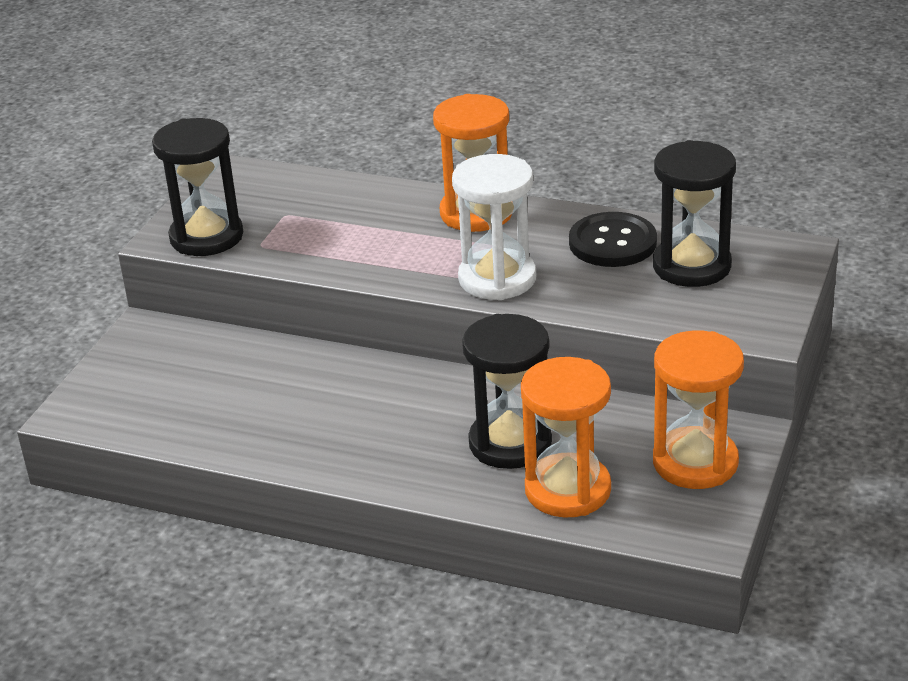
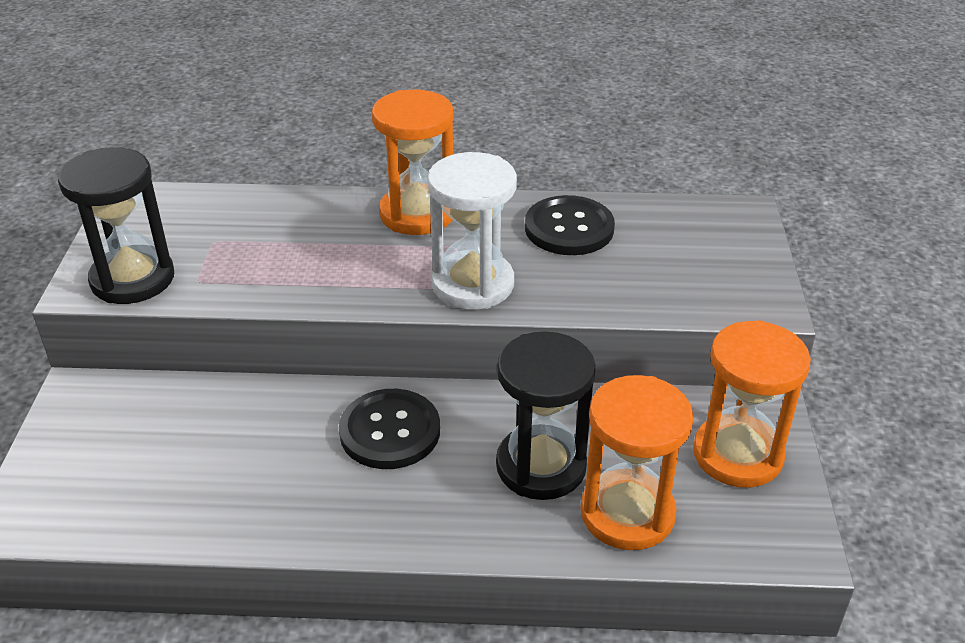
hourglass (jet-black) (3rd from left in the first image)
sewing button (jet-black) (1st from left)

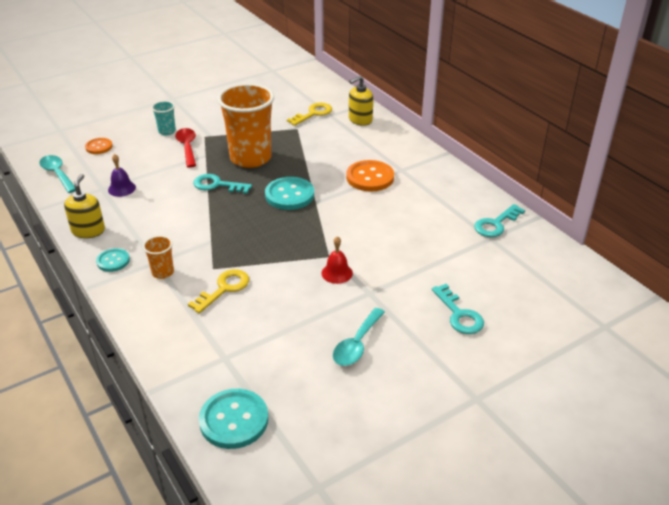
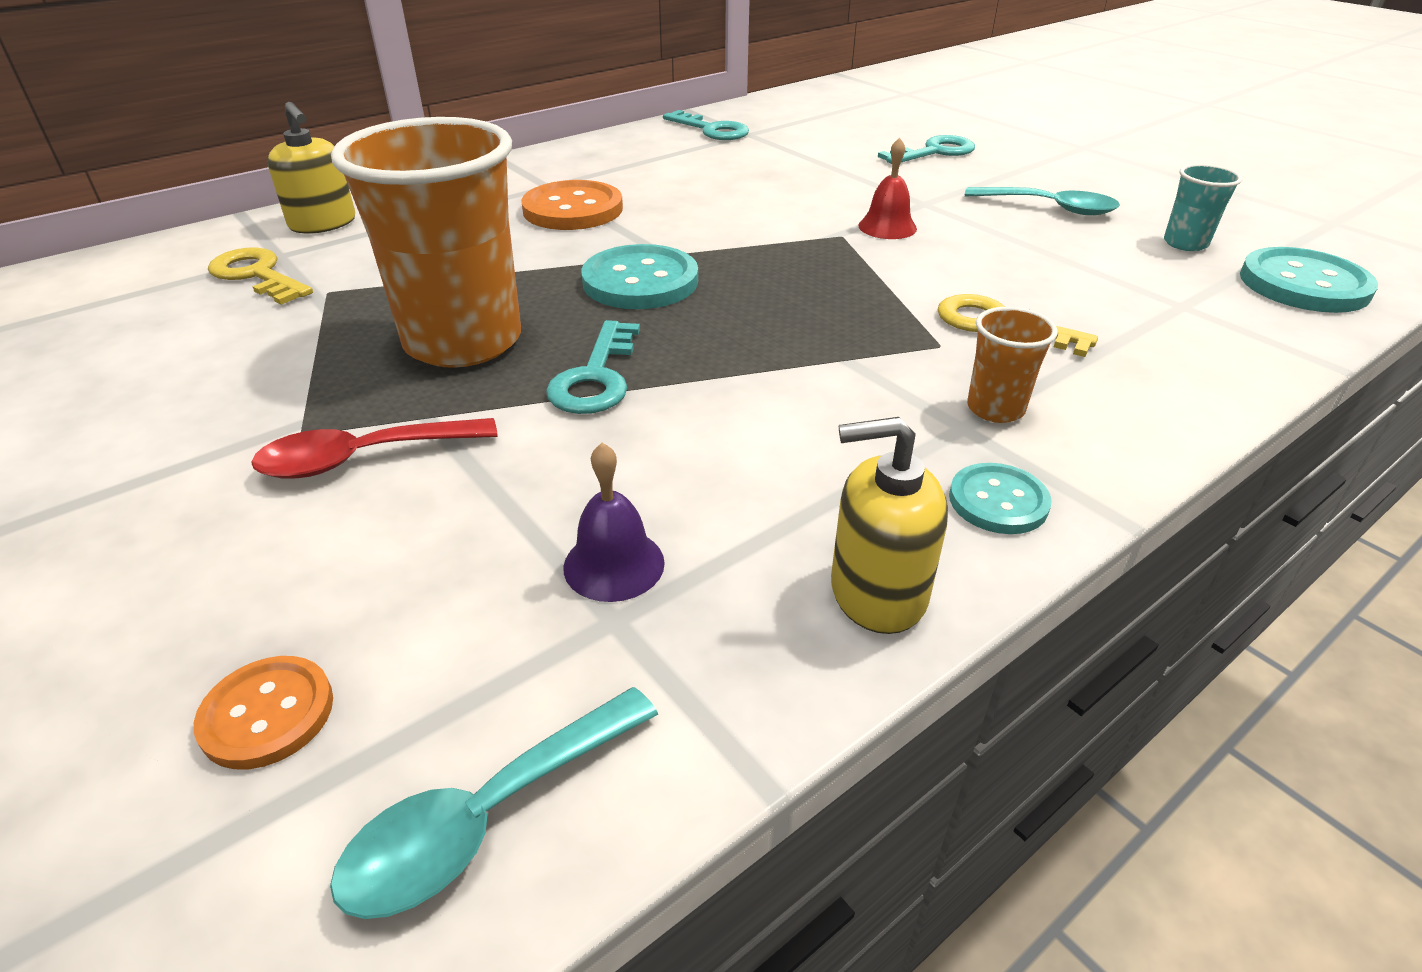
tumbler (aqua)

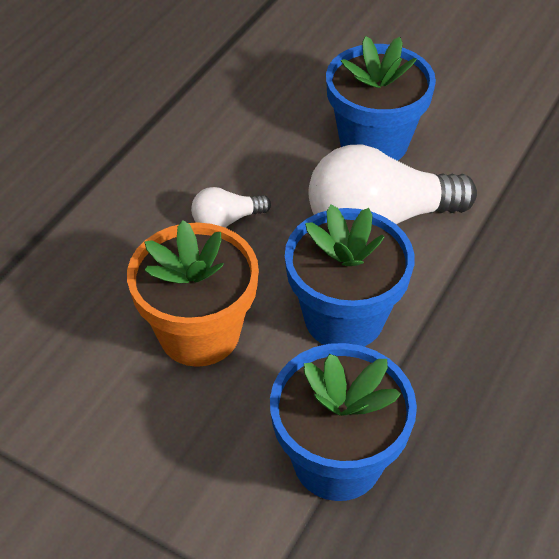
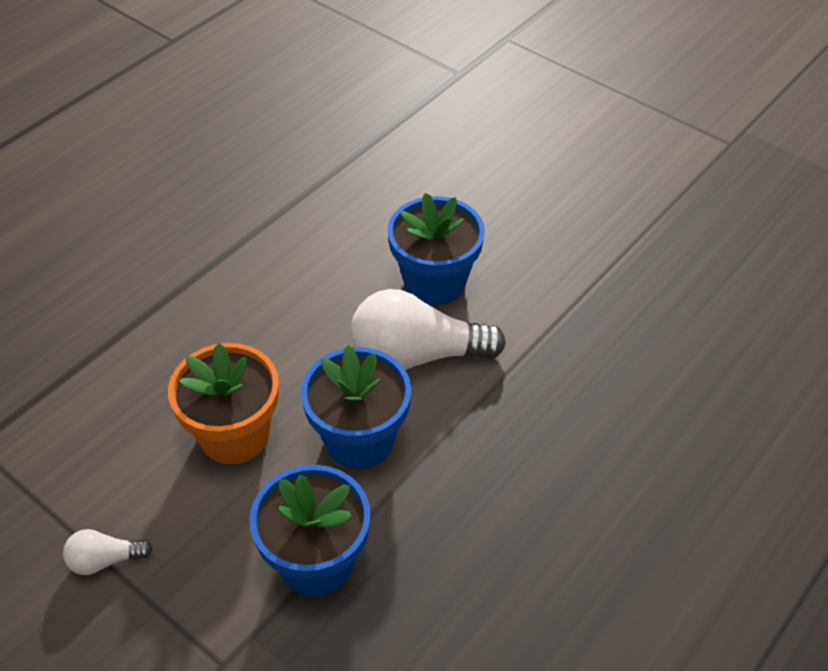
bulb (pure white) (1st from left)

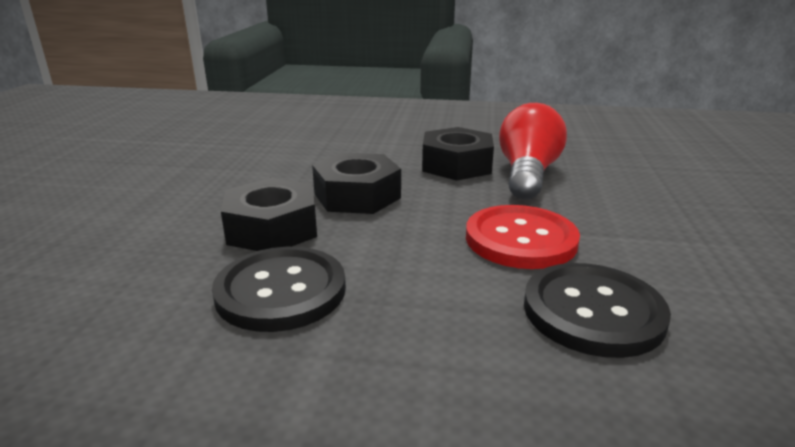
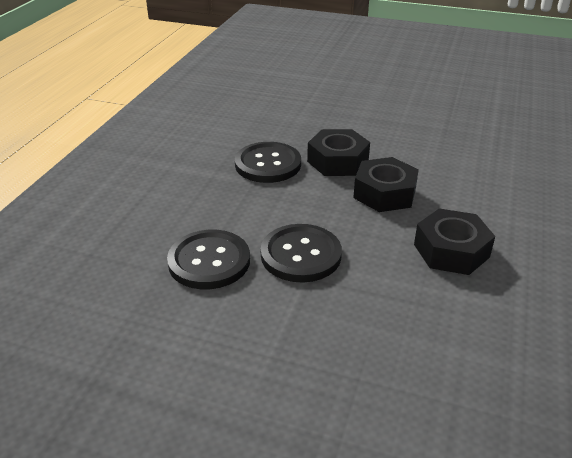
sewing button (jet-black) (3rd from left)
bulb (crimson)

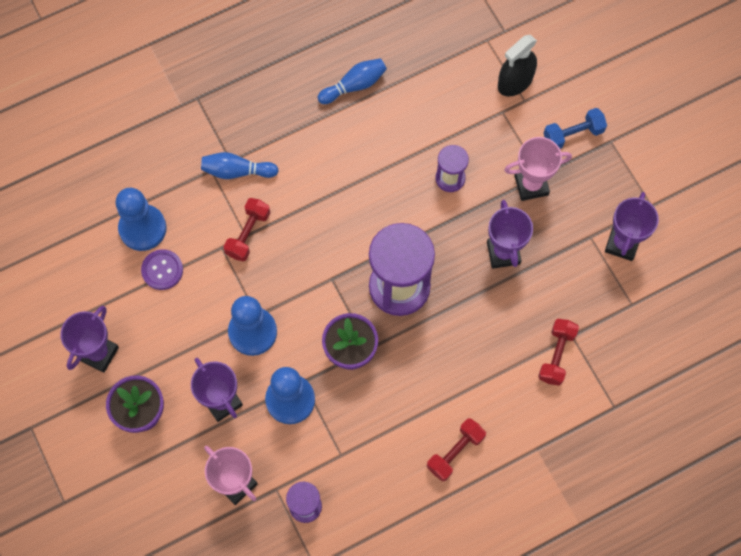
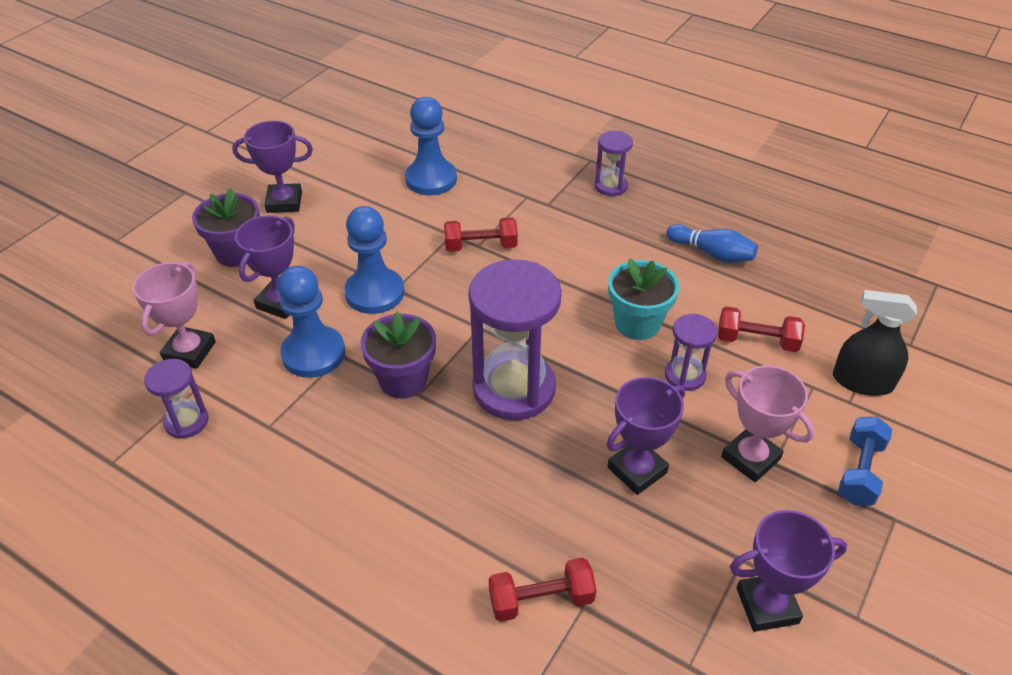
sewing button (violet)
skittle (royal blue) (1st from left in the first image)
free weight (crimson) (3rd from left)
free weight (royal blue)
hourglass (violet) (3rd from left)
flower pot (aqua)

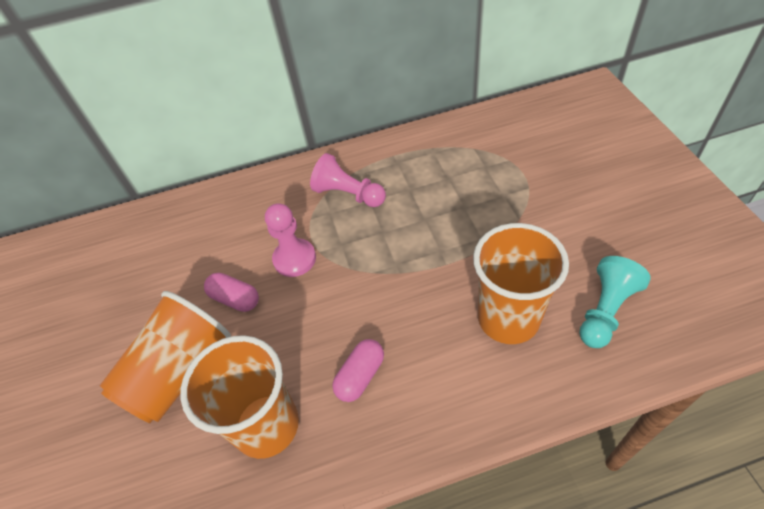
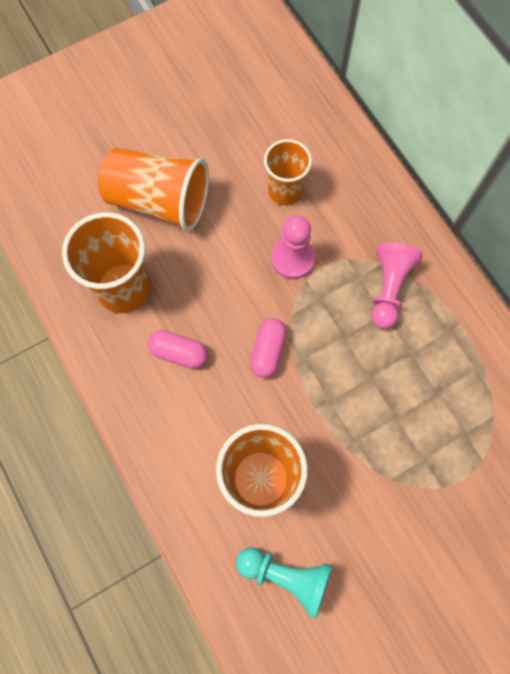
pill (pink) (2nd from left)
tumbler (orange) (4th from left)

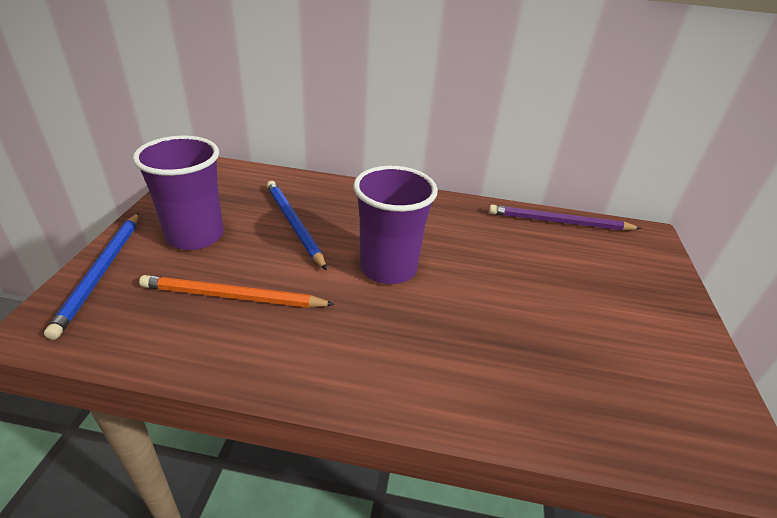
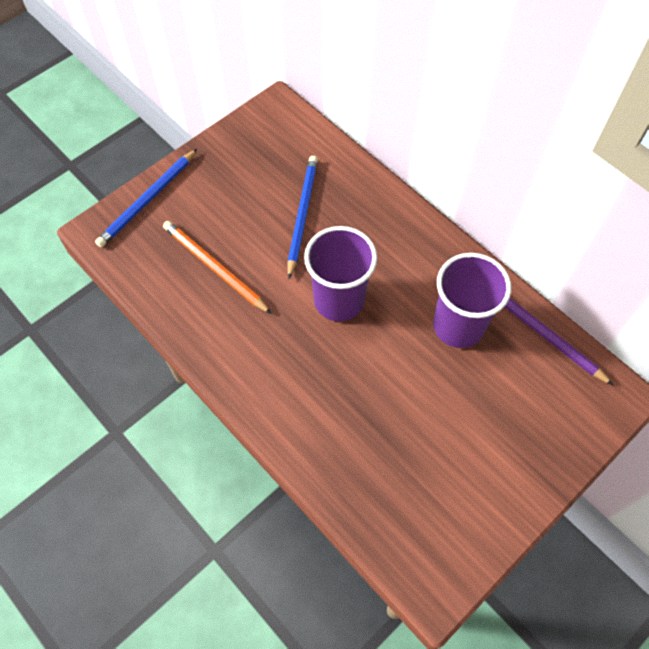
tumbler (violet) (2nd from left)

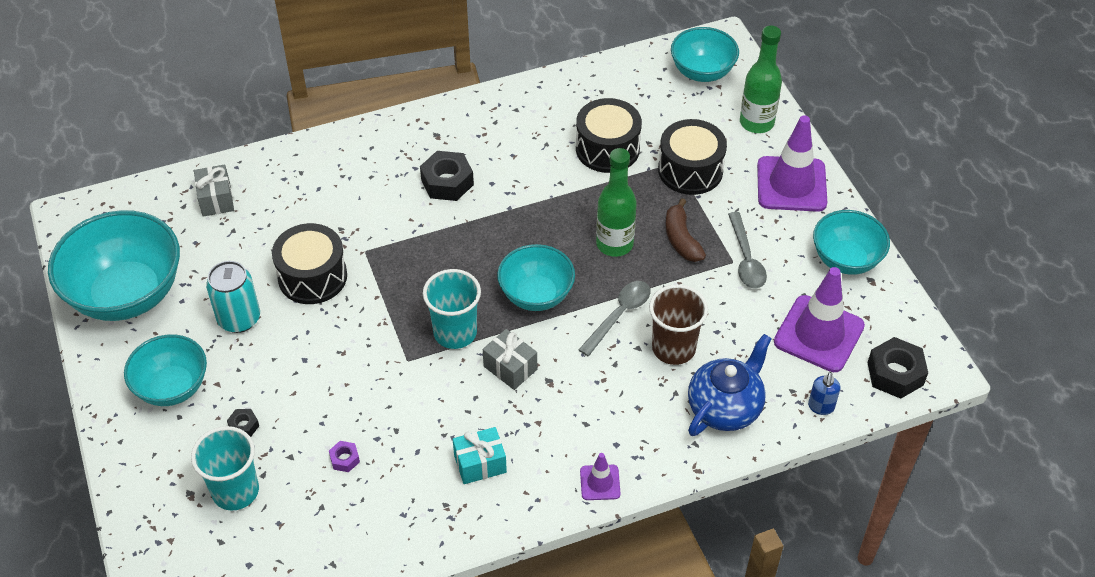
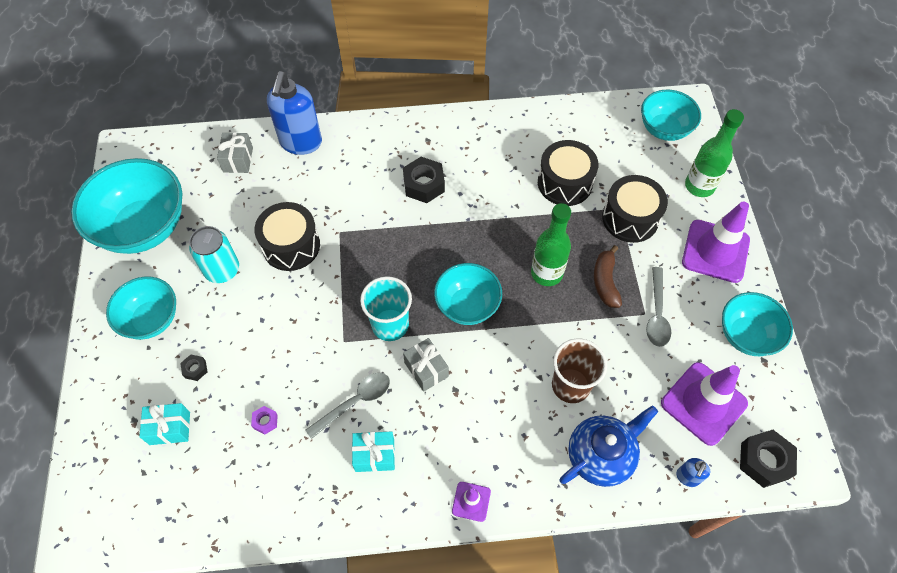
gift (aqua) (1st from left)
teaspoon (grey) (1st from left)
pump bottle (royal blue) (1st from left)

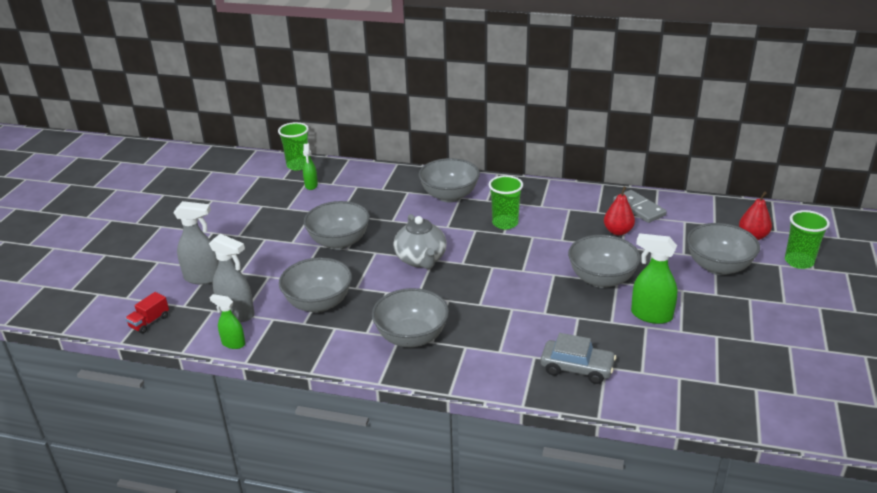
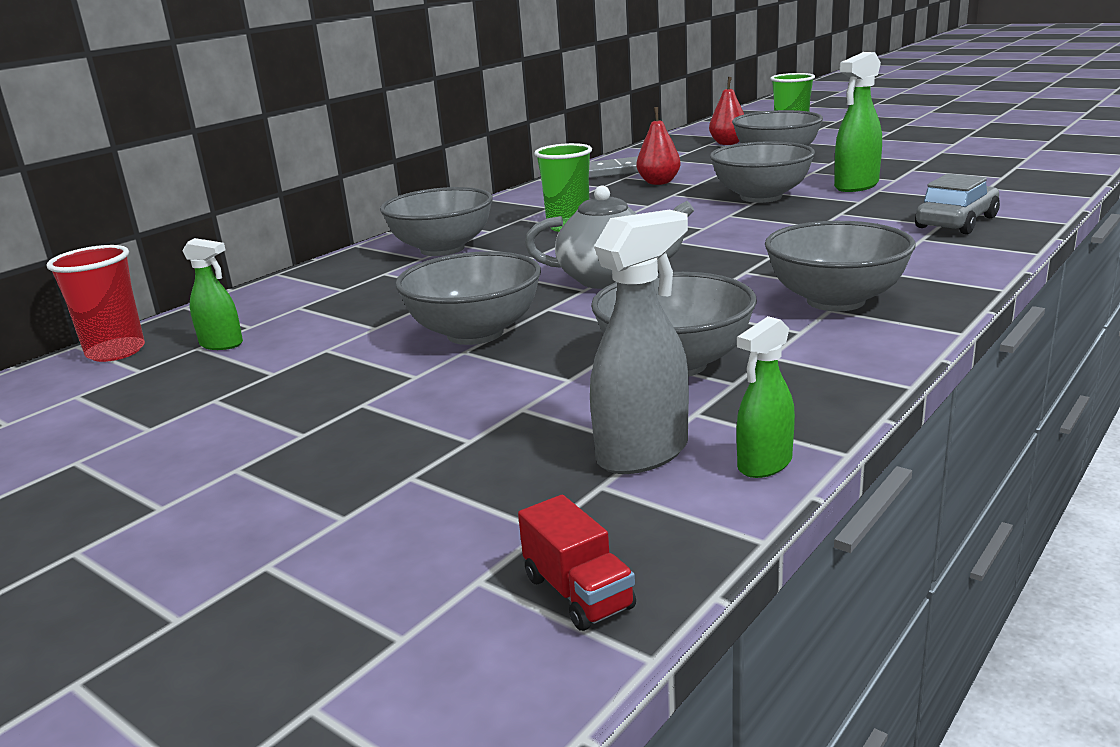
spray bottle (grey) (1st from left in the first image)
tumbler (crimson)

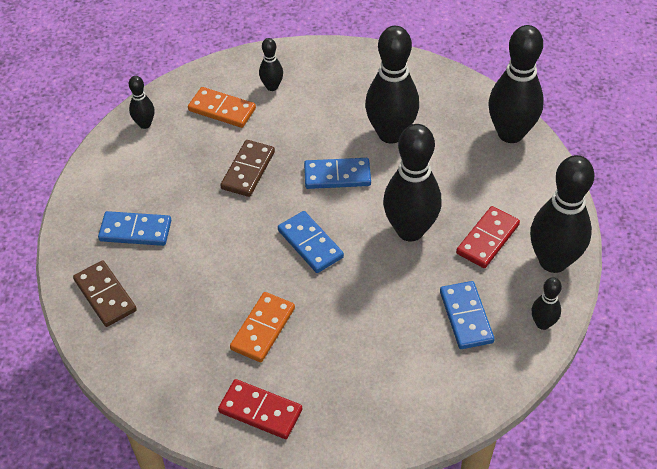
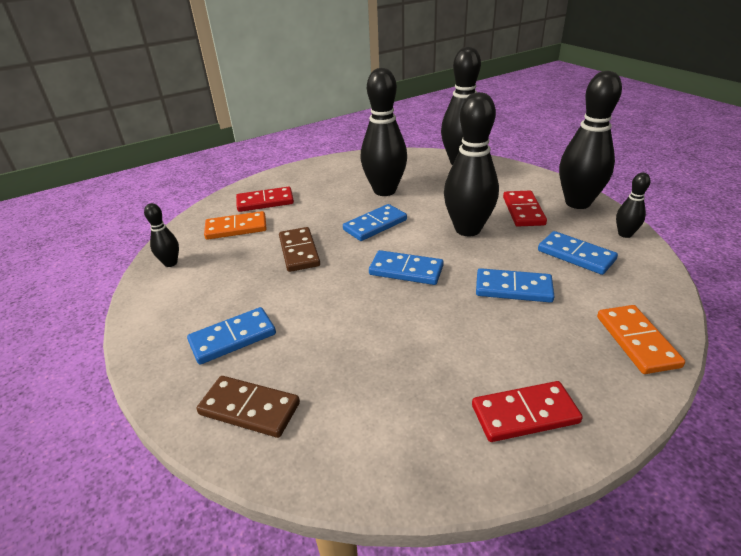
domino (orange) (2nd from left)
domino (crimson) (1st from left)
domino (royal blue) (4th from left)

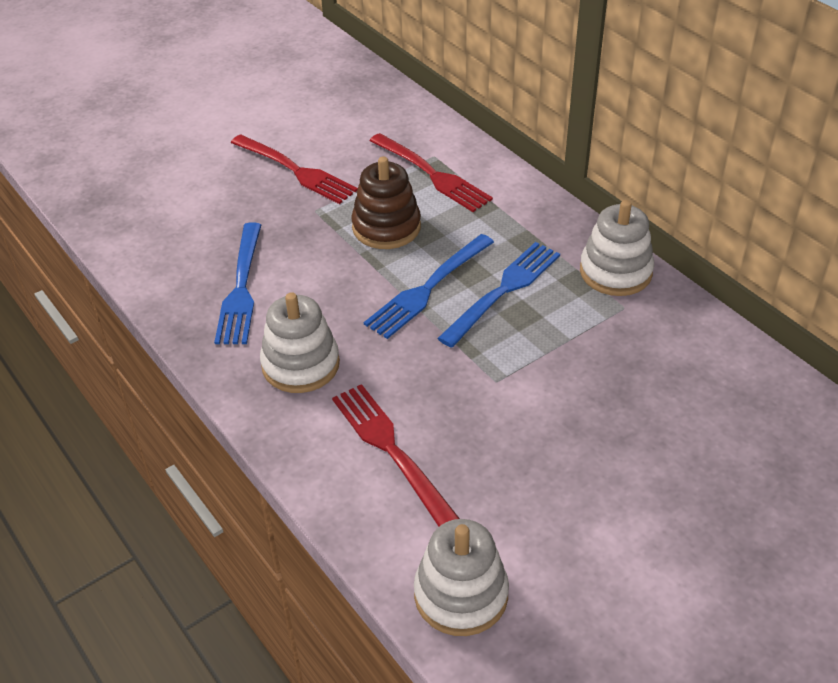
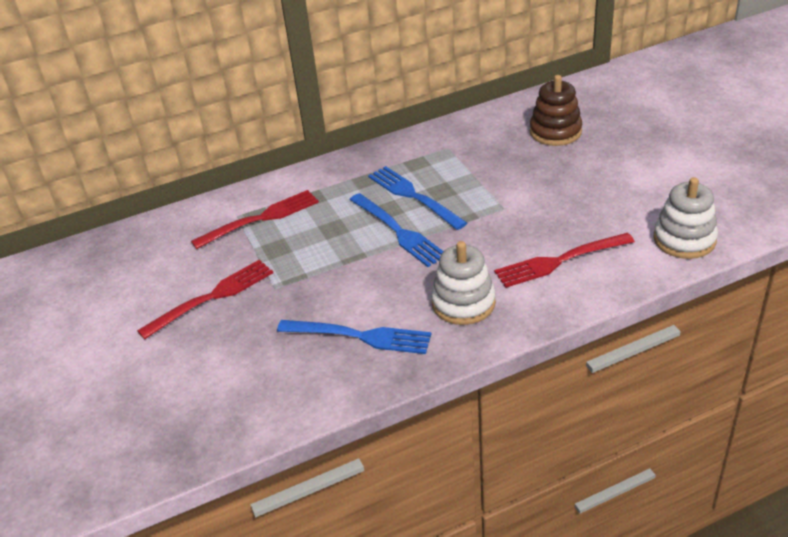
stacking toy (russet)
stacking toy (pure white) (3rd from left in the first image)

